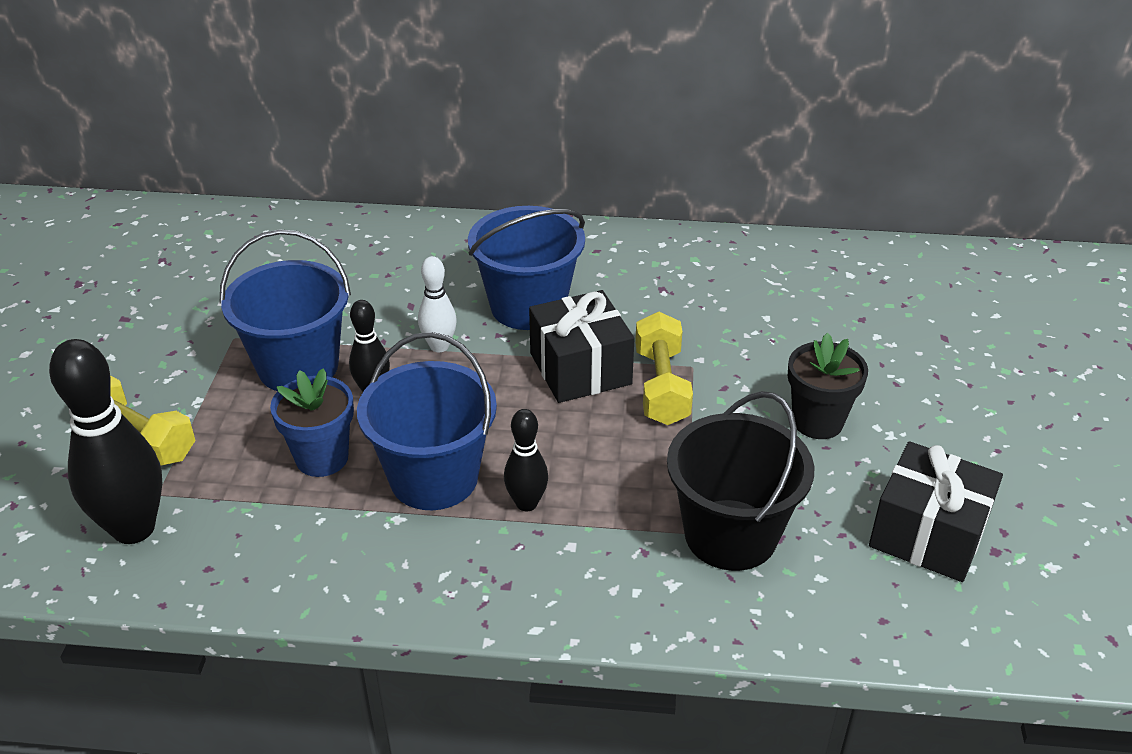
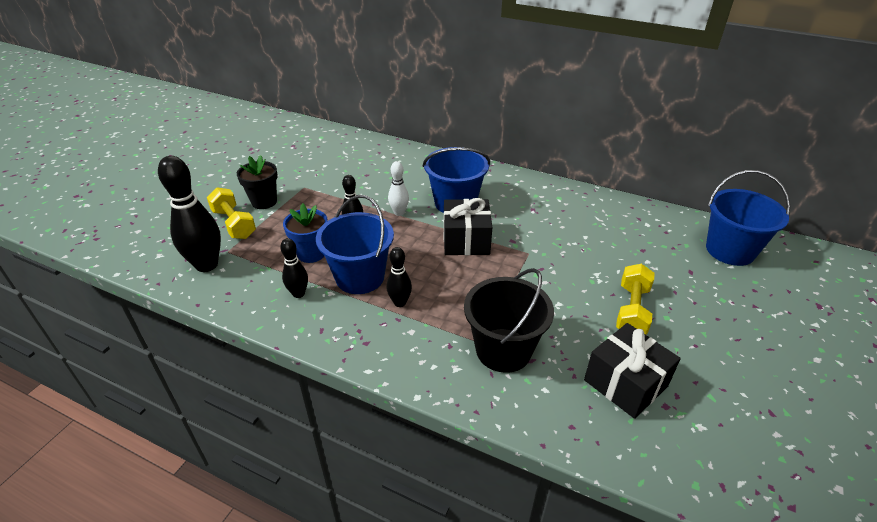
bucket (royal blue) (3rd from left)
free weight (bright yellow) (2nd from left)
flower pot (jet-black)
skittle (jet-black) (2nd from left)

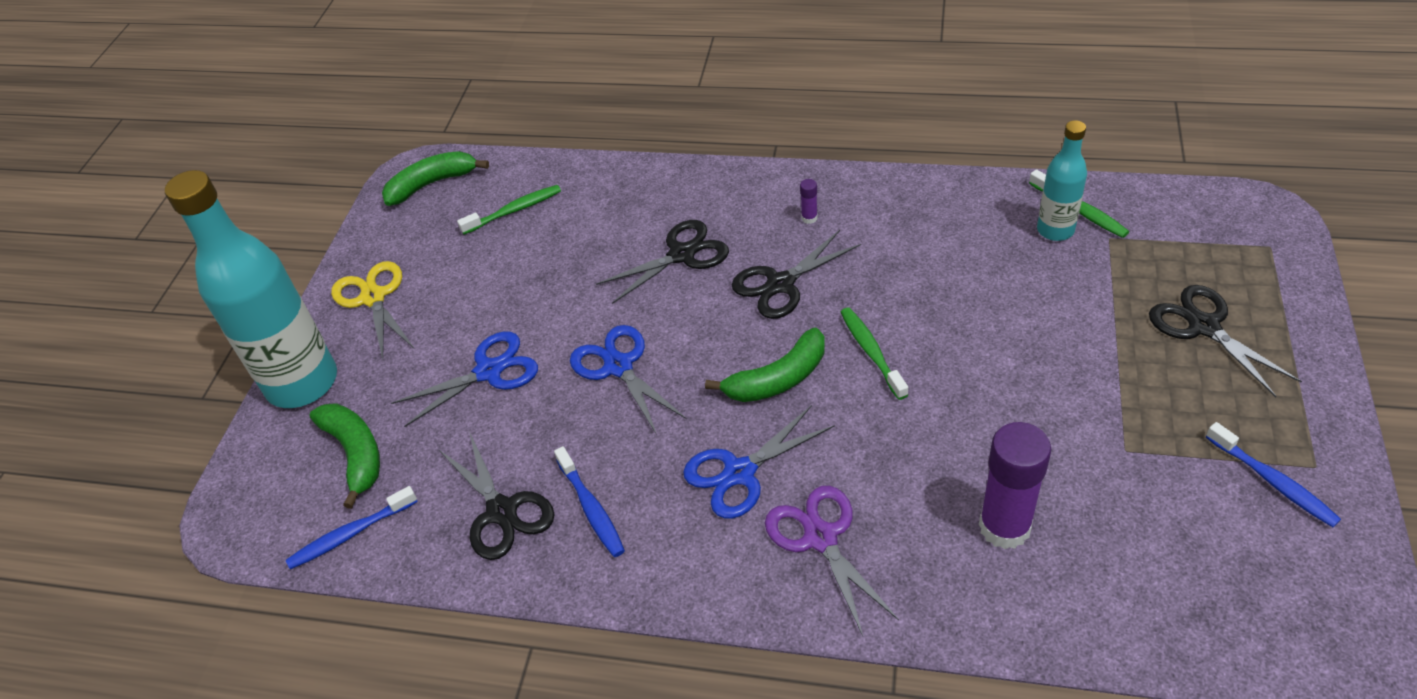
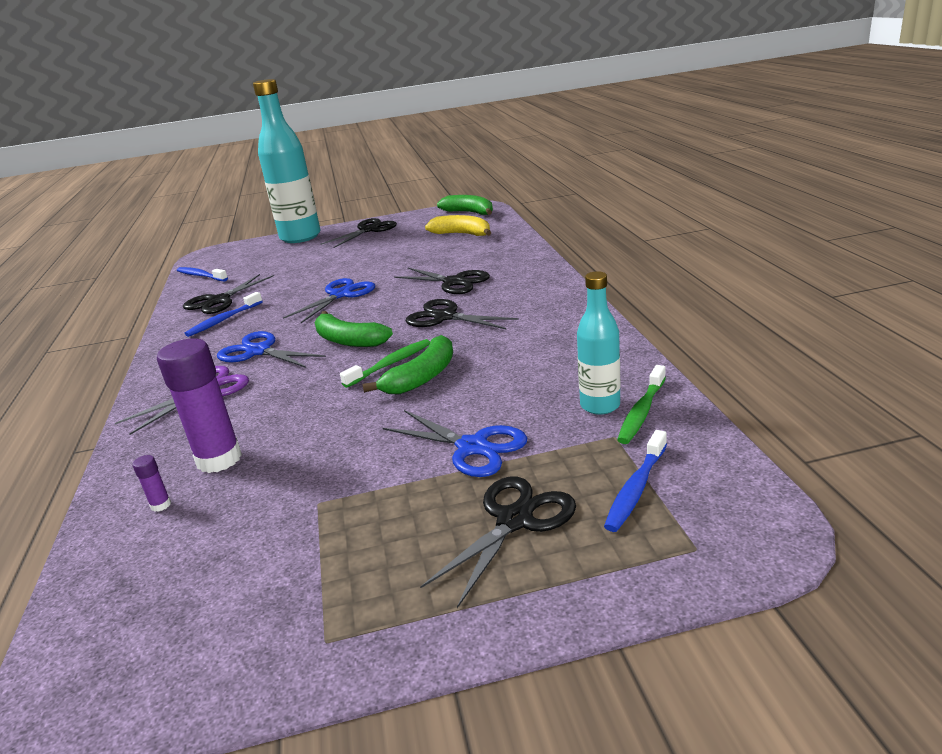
banana (green) (2nd from left)
scissors (jet-black) (2nd from left)
scissors (royal blue) (3rd from left)
banana (bright yellow)
glue (violet) (1st from left)
dental brush (royal blue) (3rd from left)

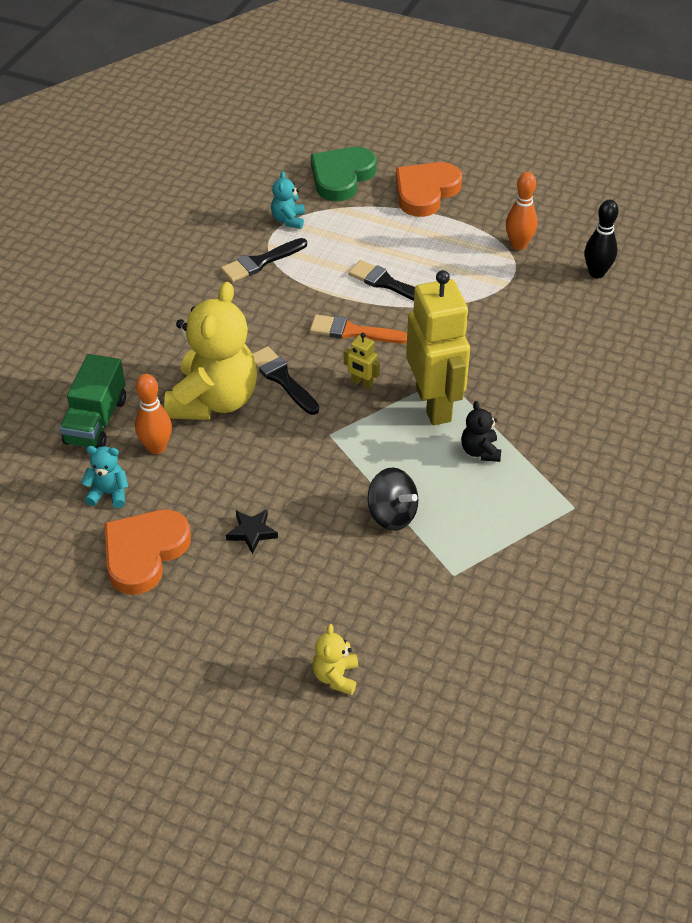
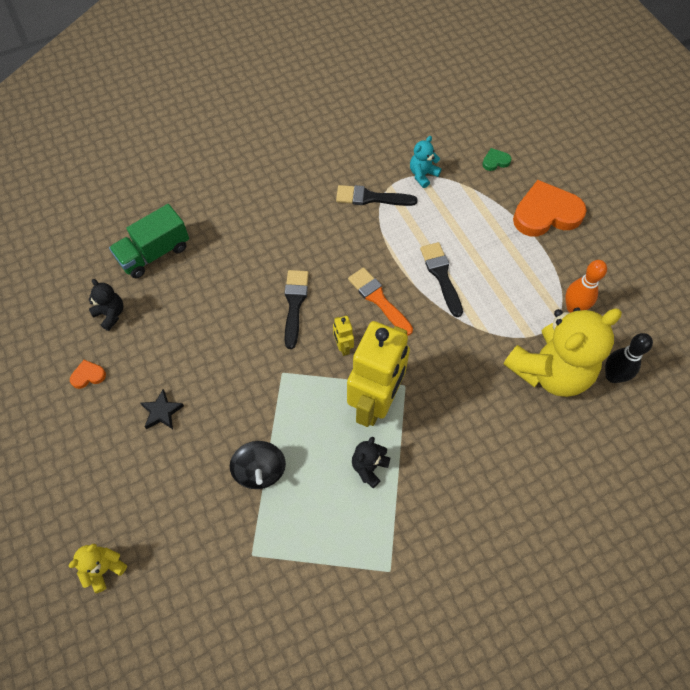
teddy (jet-black) (1st from left)
heart (orange) (1st from left)
skittle (orange) (1st from left in the first image)
teddy (bright yellow) (2nd from left)
heart (green)

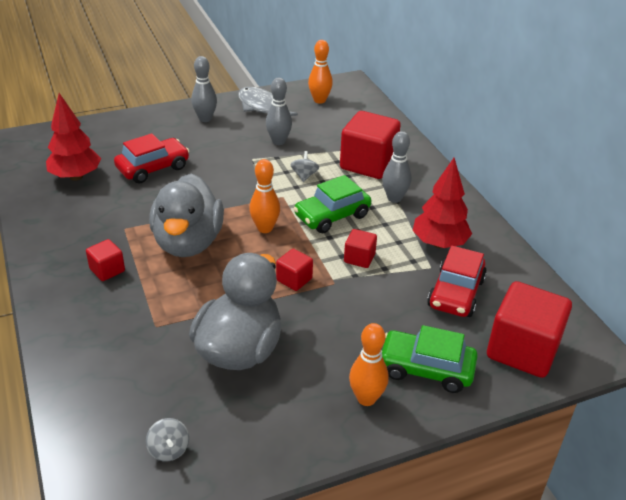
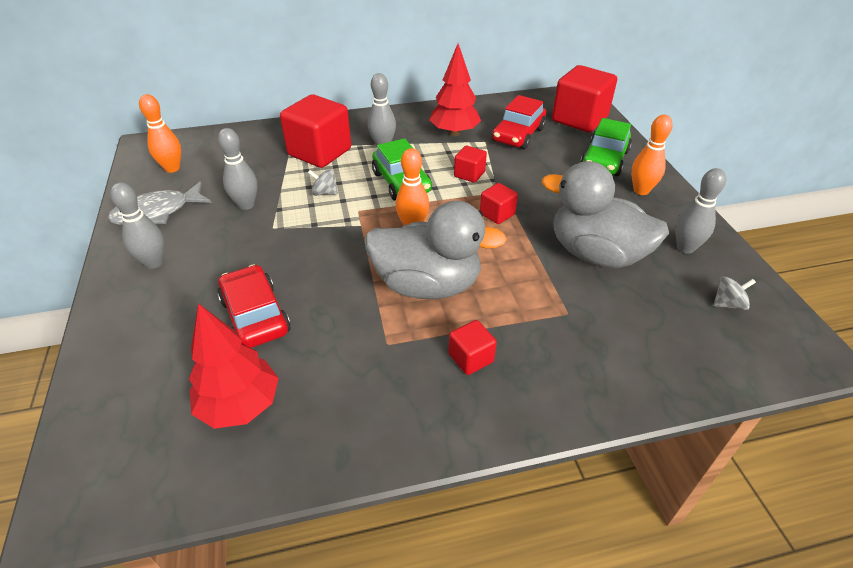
car (crimson) (2nd from left)
skittle (grey) (4th from left)

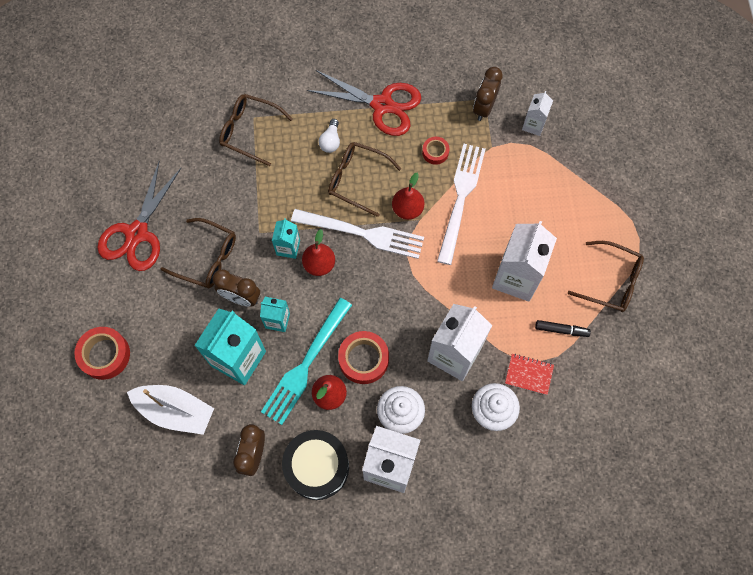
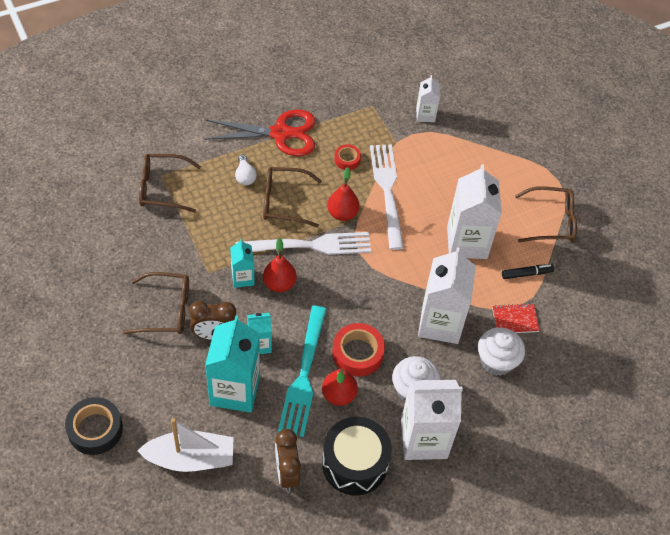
sticky tape (jet-black)
scissors (crimson) (1st from left in the first image)
bedside clock (russet) (3rd from left in the first image)

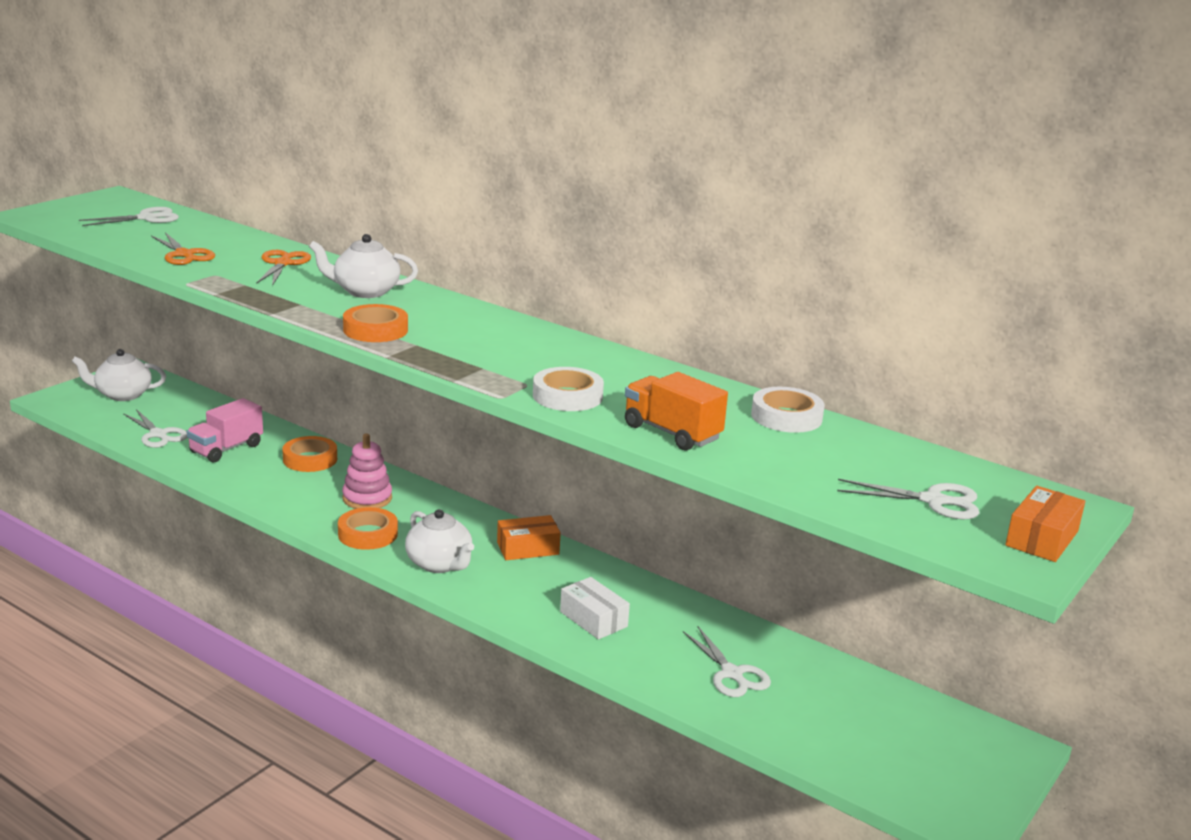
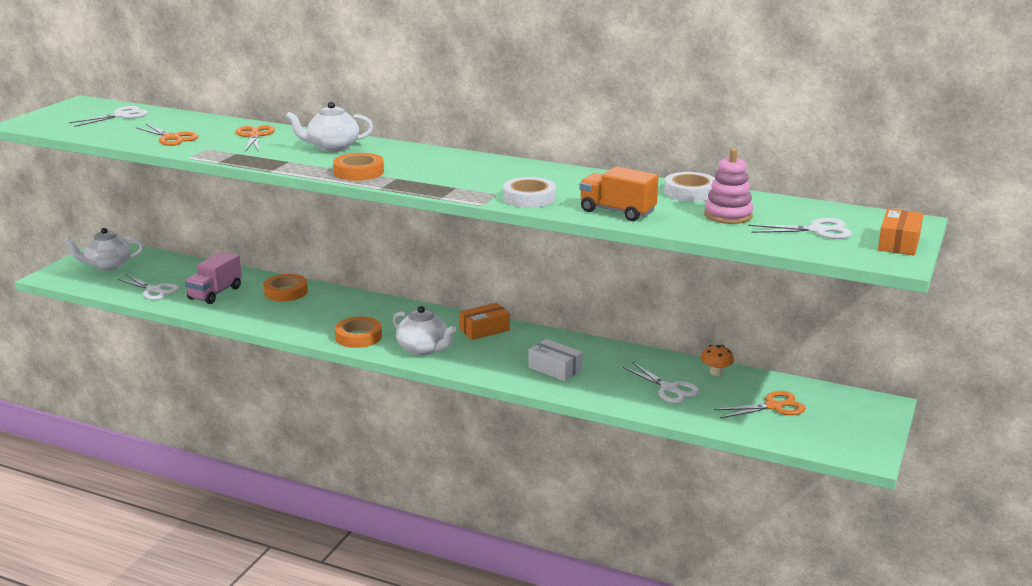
stacking toy (pink)
fungus (orange)
scissors (orange) (3rd from left)

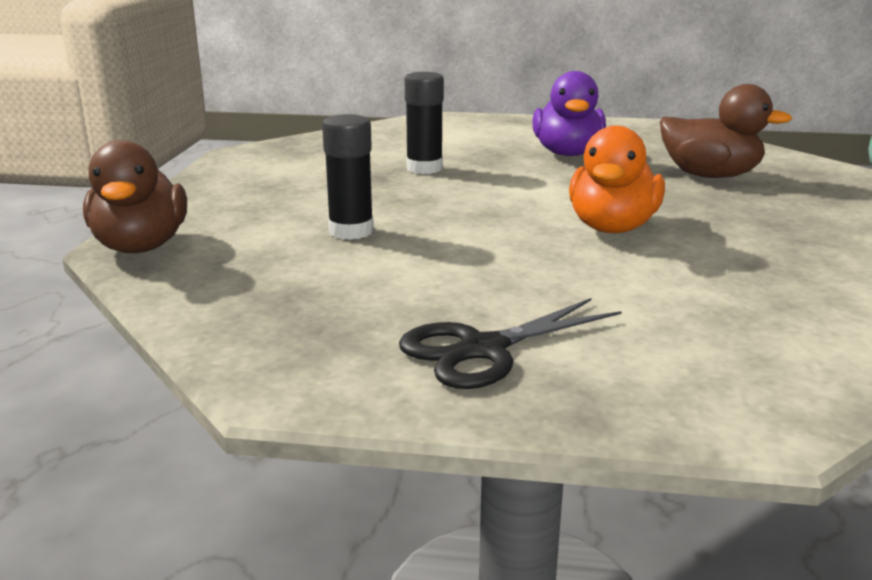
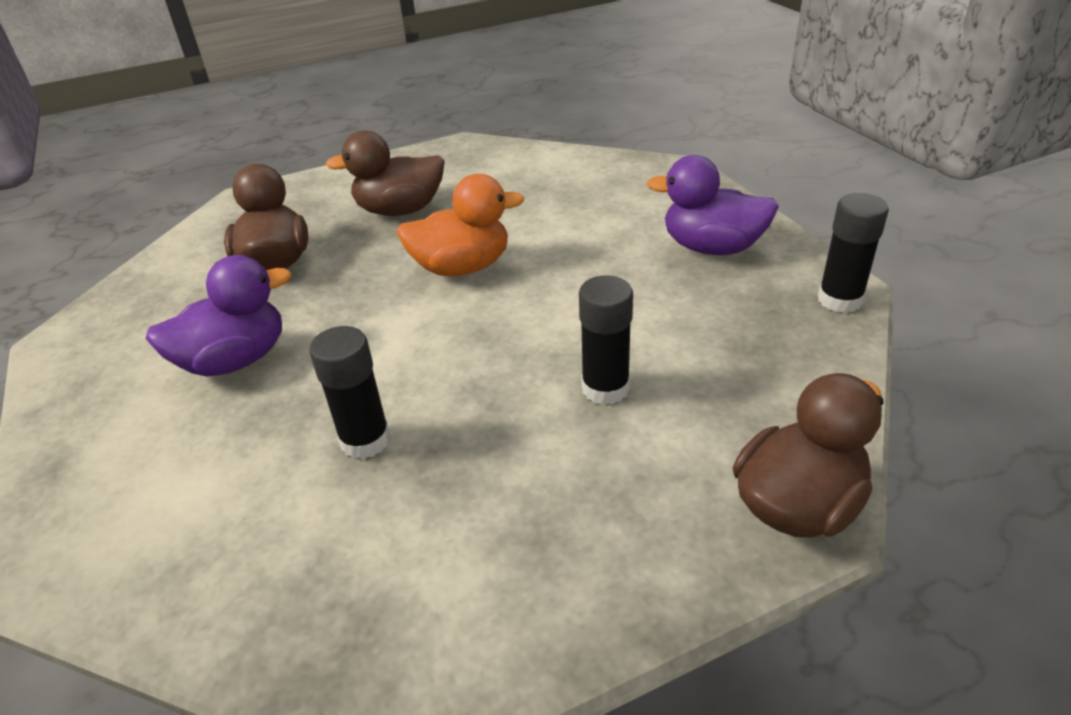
duck (violet) (2nd from left)
duck (russet) (2nd from left)
glue (jet-black) (3rd from left)

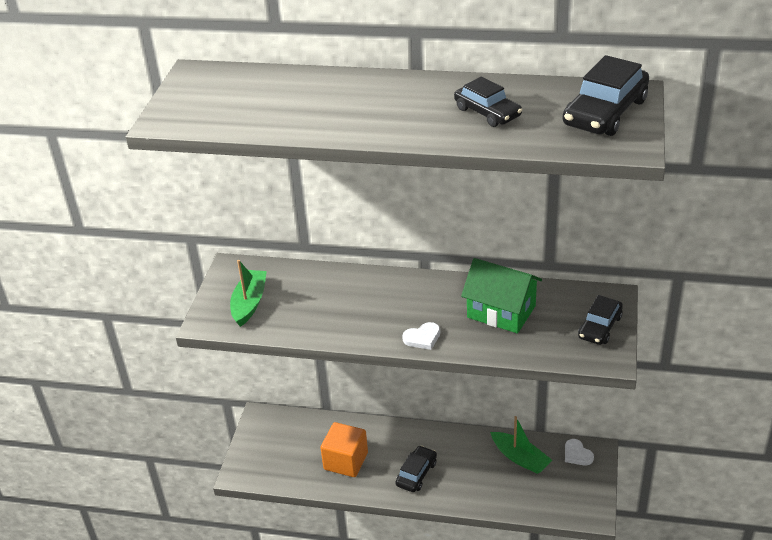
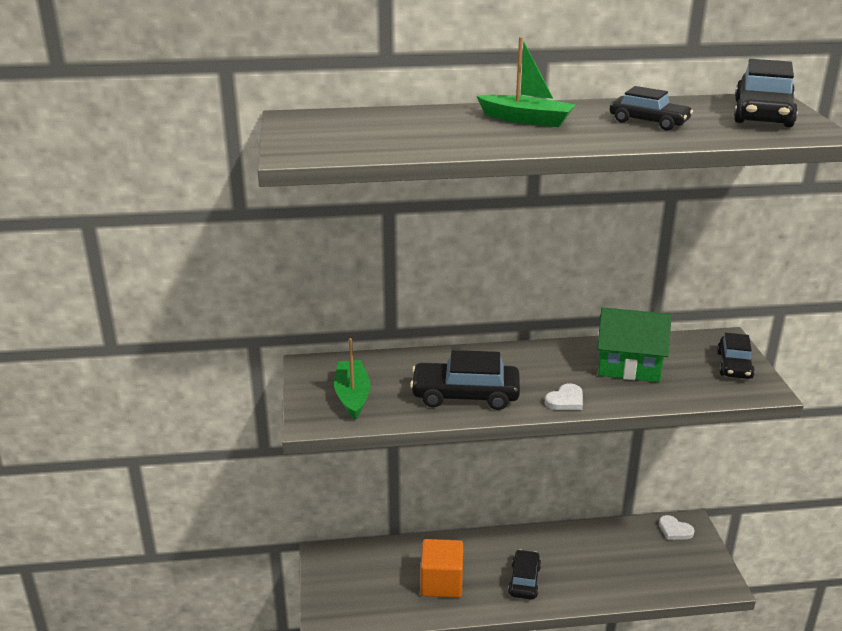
boat (green) (2nd from left)
car (jet-black) (1st from left)

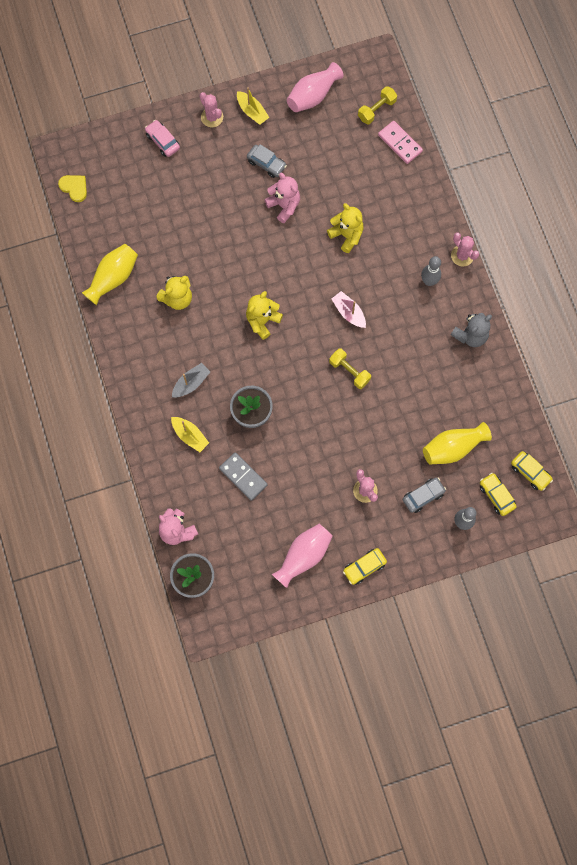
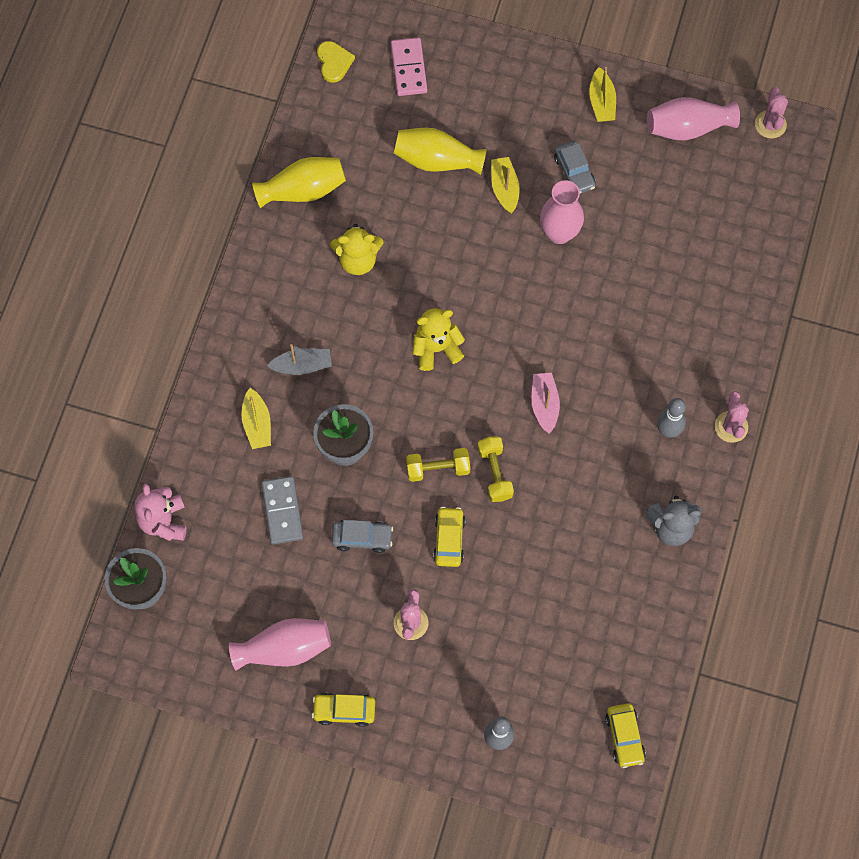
car (pink)
cactus (pink) (3rd from left)
vase (pink) (2nd from left)
teddy (bright yellow) (3rd from left in the first image)
free weight (bright yellow) (1st from left)
domino (pink)
car (grey) (1st from left)
vase (bright yellow) (2nd from left)
car (bright yellow) (2nd from left)
boat (bright yellow) (2nd from left)

